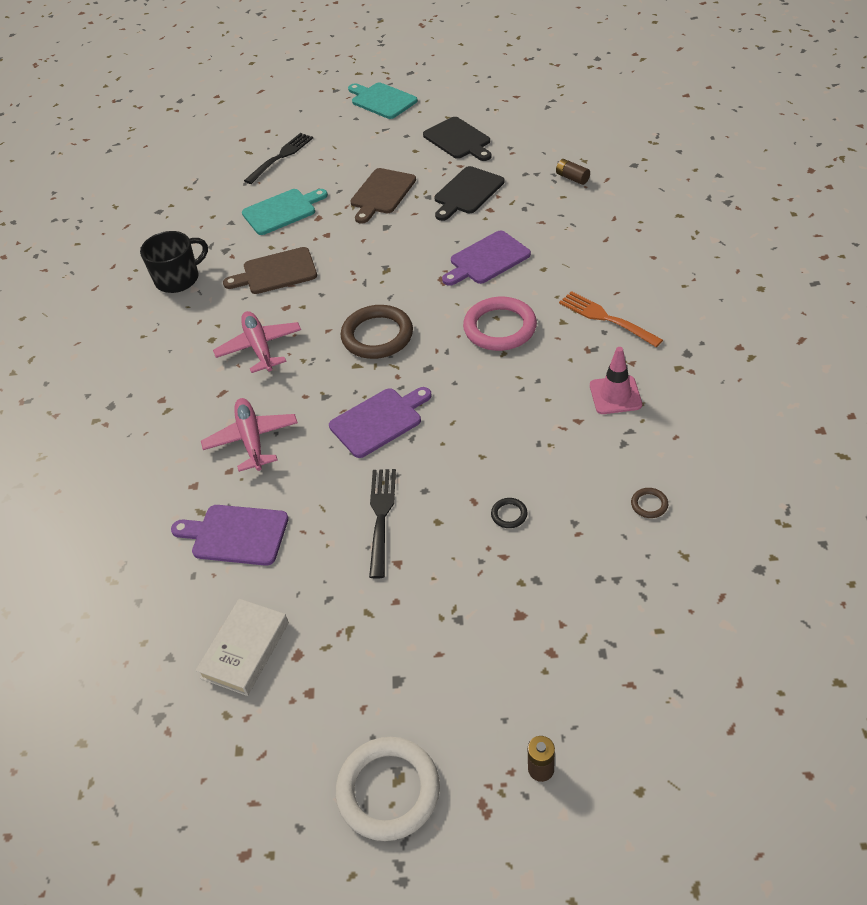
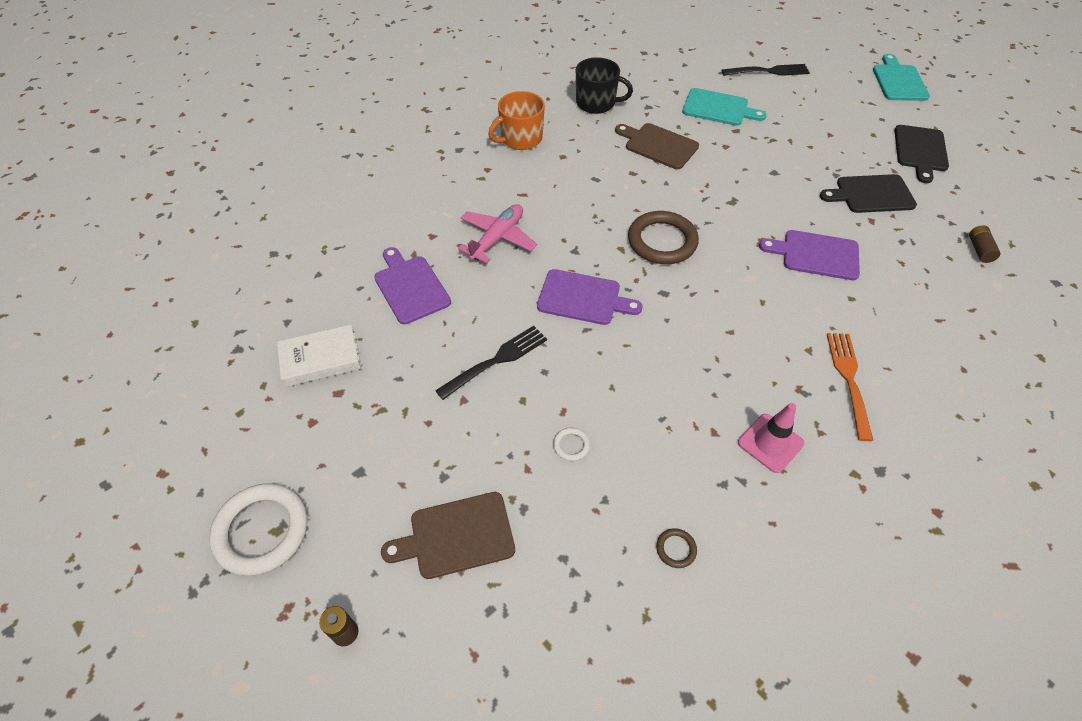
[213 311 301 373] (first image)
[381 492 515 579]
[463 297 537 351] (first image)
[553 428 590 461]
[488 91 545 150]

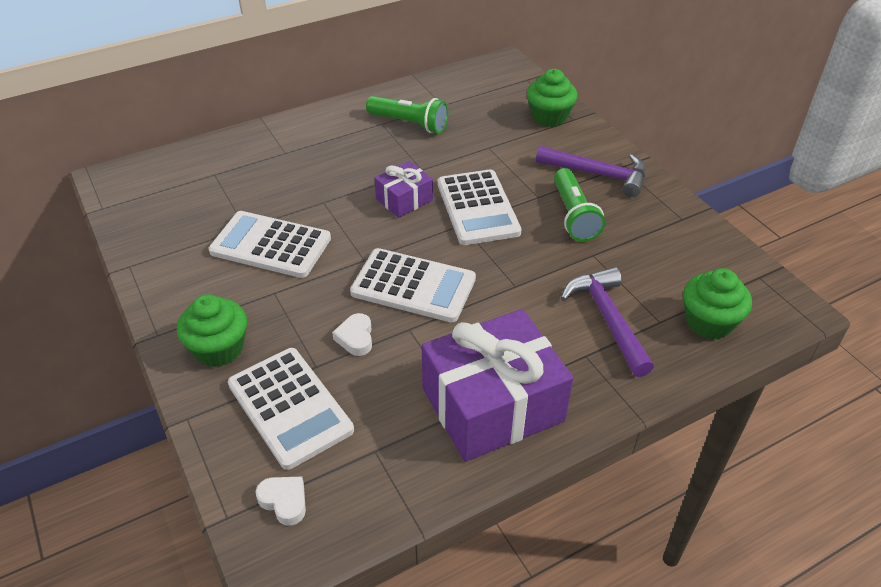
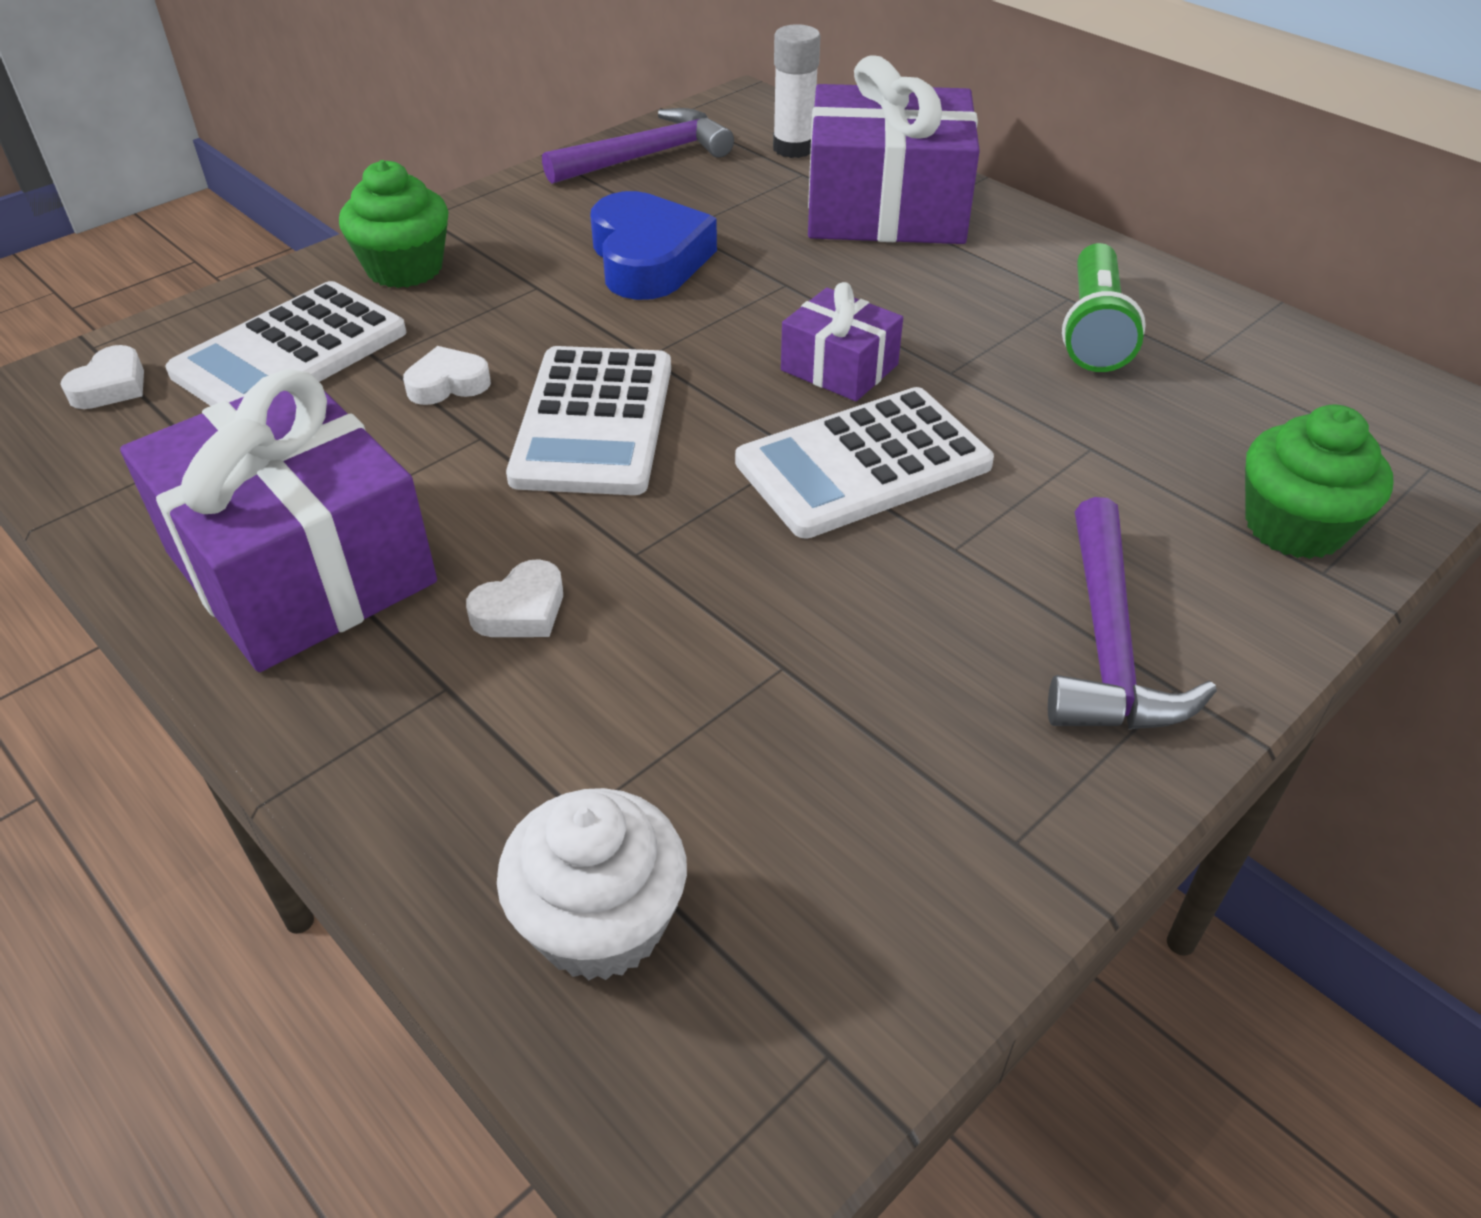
[590 191 717 300]
[554 168 605 241] (first image)
[542 108 734 184]
[497 788 687 980]
[466 559 563 637]
[773 24 820 158]
[808 56 980 244]

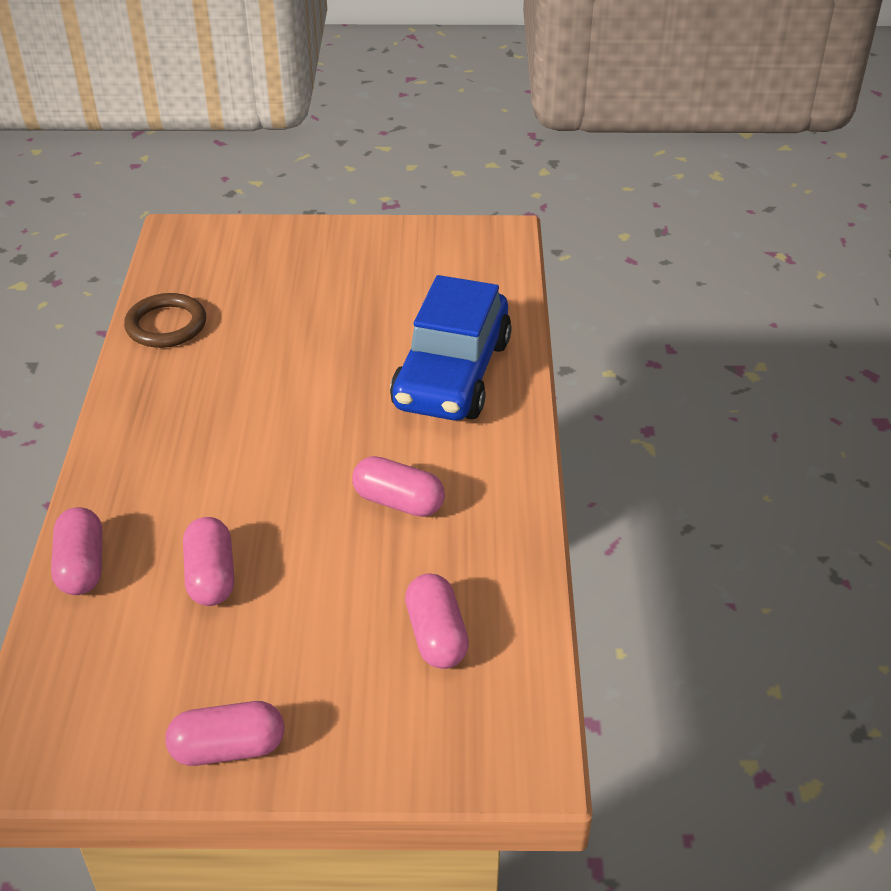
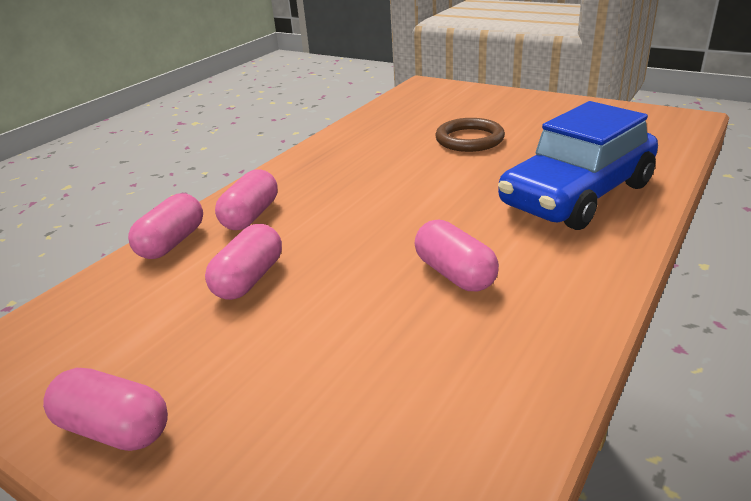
[435 118 505 152]
[215 169 278 230]

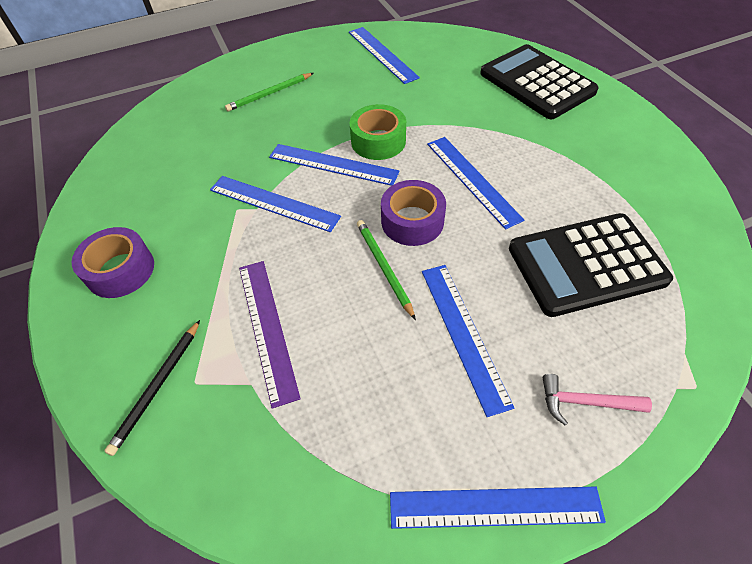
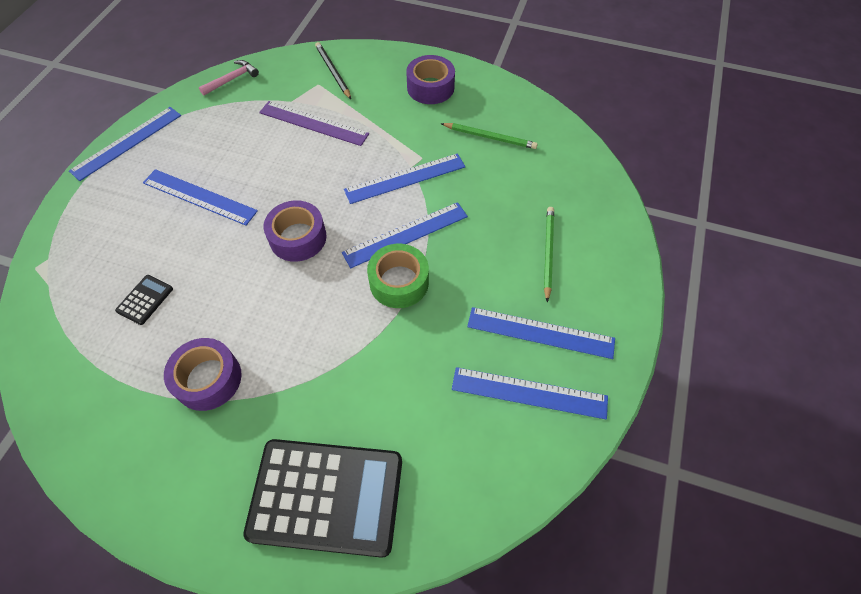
[441 123 538 149]
[467 307 615 359]
[115 275 173 325]
[199 60 259 96]
[164 338 242 411]

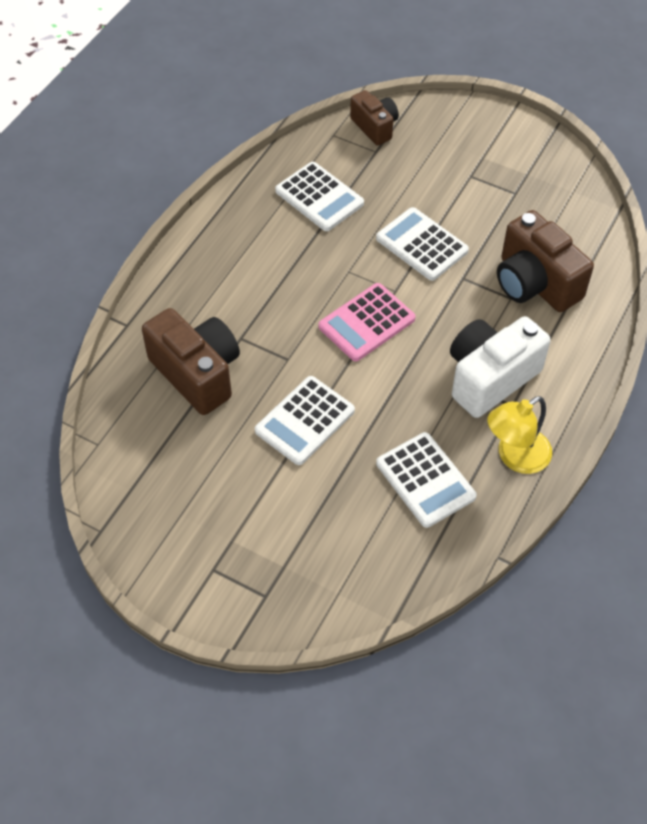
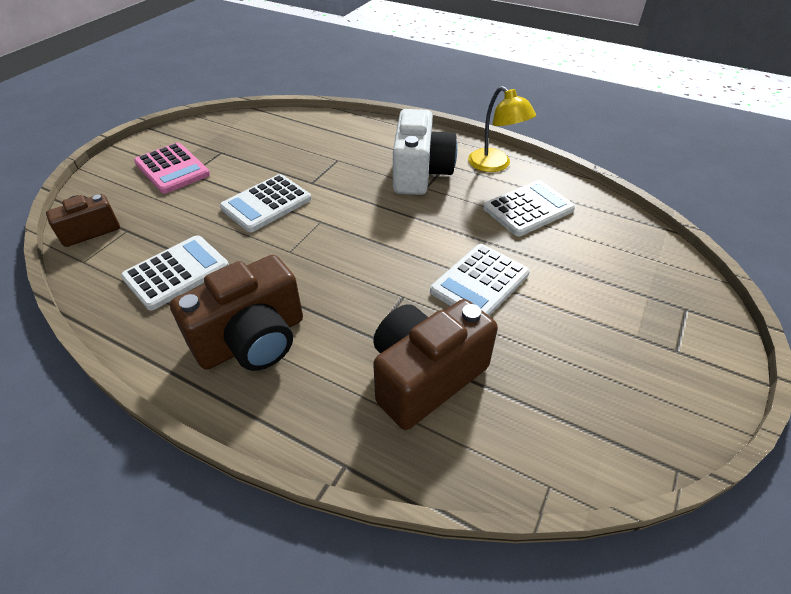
[430 244 530 316]
[134 143 210 194]
[393 109 457 195]
[170 255 303 371]

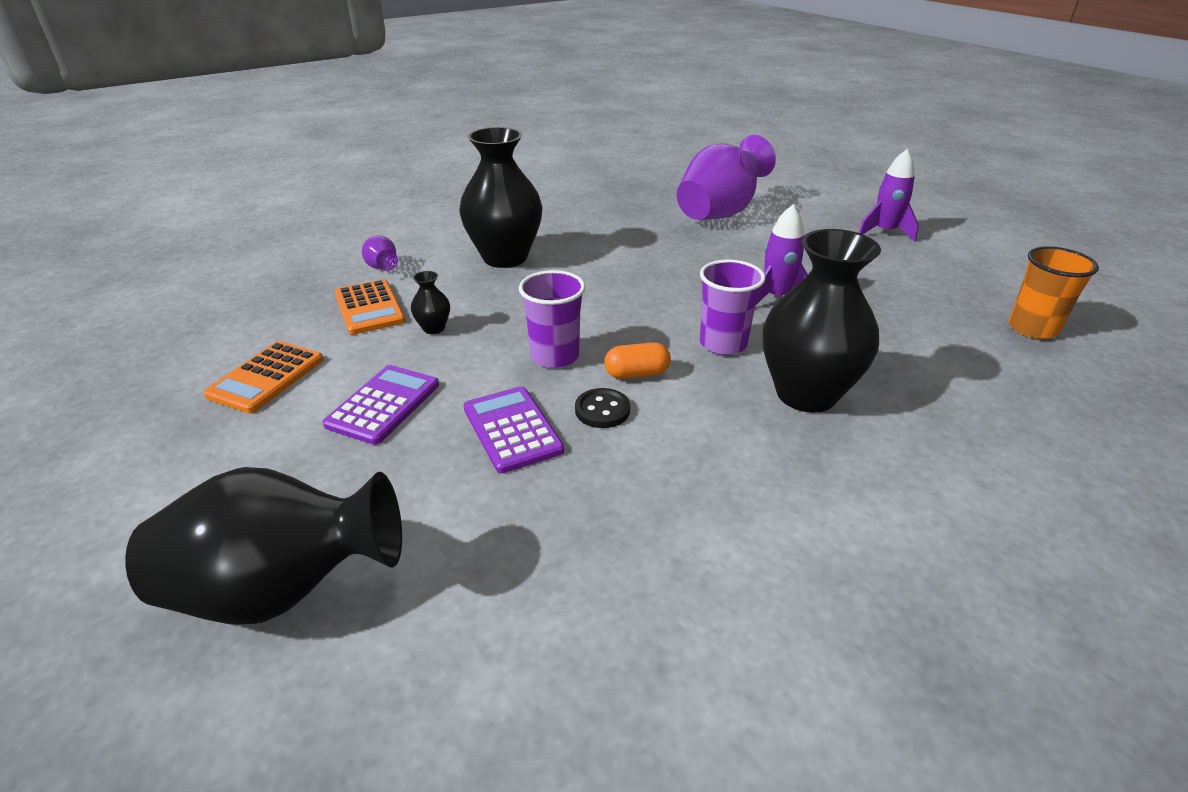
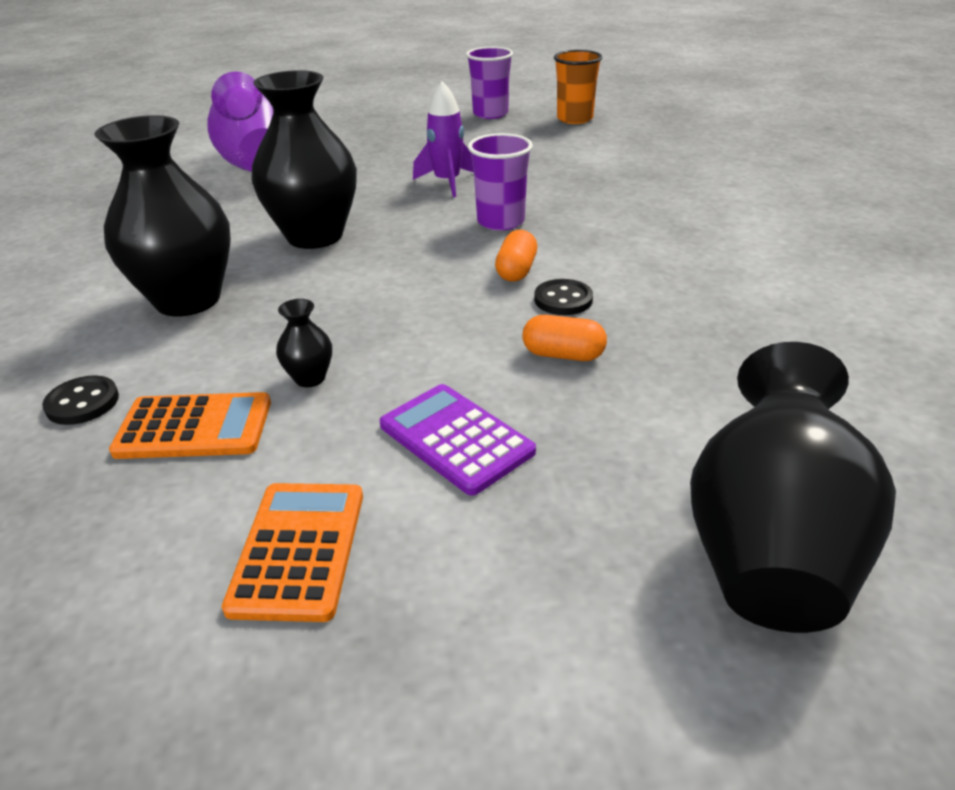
[222 483 363 622]
[42 375 119 425]
[522 315 607 361]
[466 47 513 119]
[251 70 357 249]
[858 149 919 241] (first image)

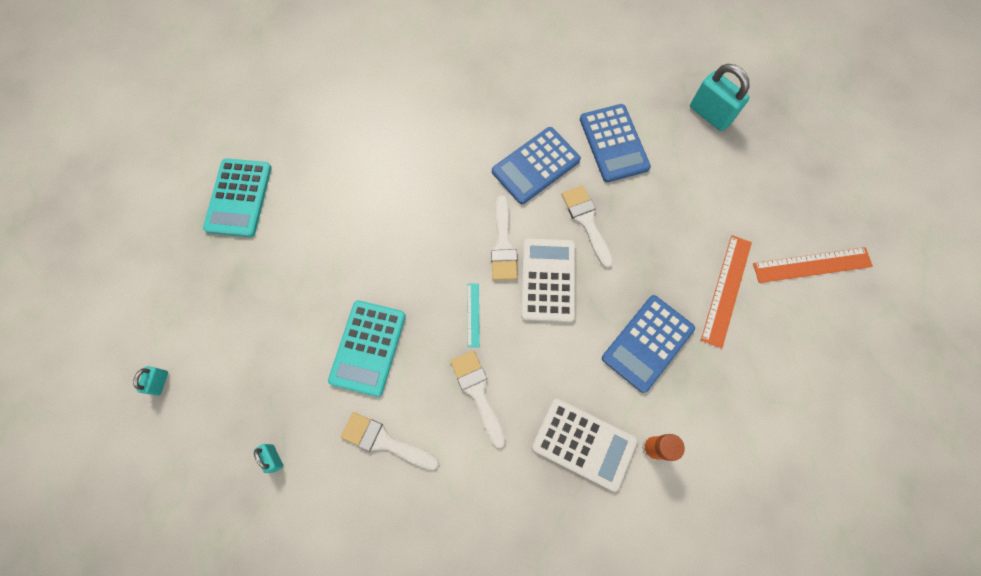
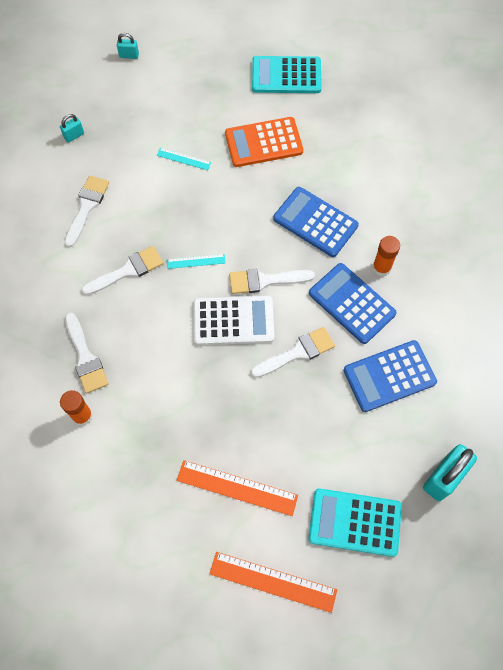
[308 488 402 557]
[65 313 109 394]
[273 187 359 257]
[209 552 337 613]
[157 148 211 170]
[225 117 303 167]
[373 236 400 276]

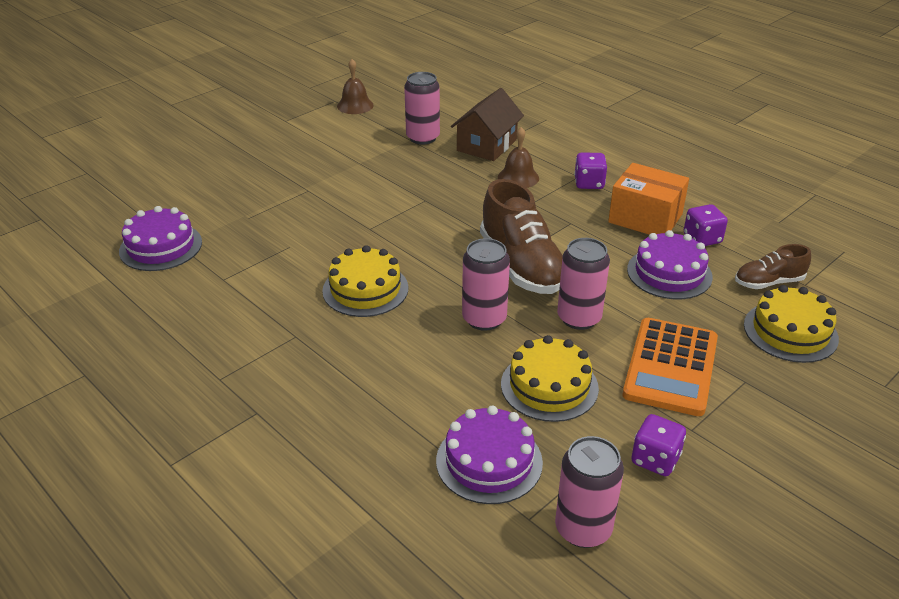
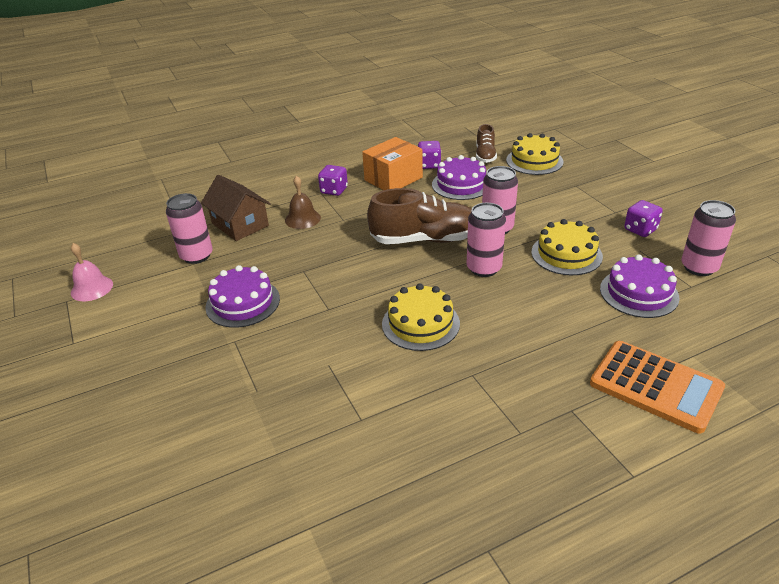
[205 265 280 328]
[71 243 113 301]
[590 341 725 433]

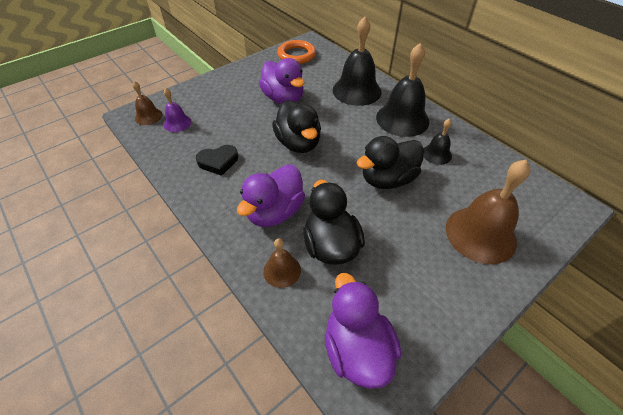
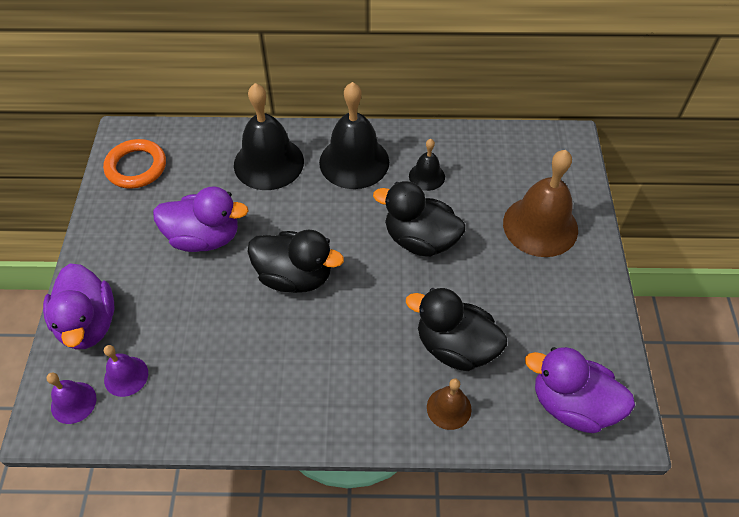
[46 372 97 424]
[196 145 238 176] (first image)
[43 263 114 350]
[373 181 466 257]

